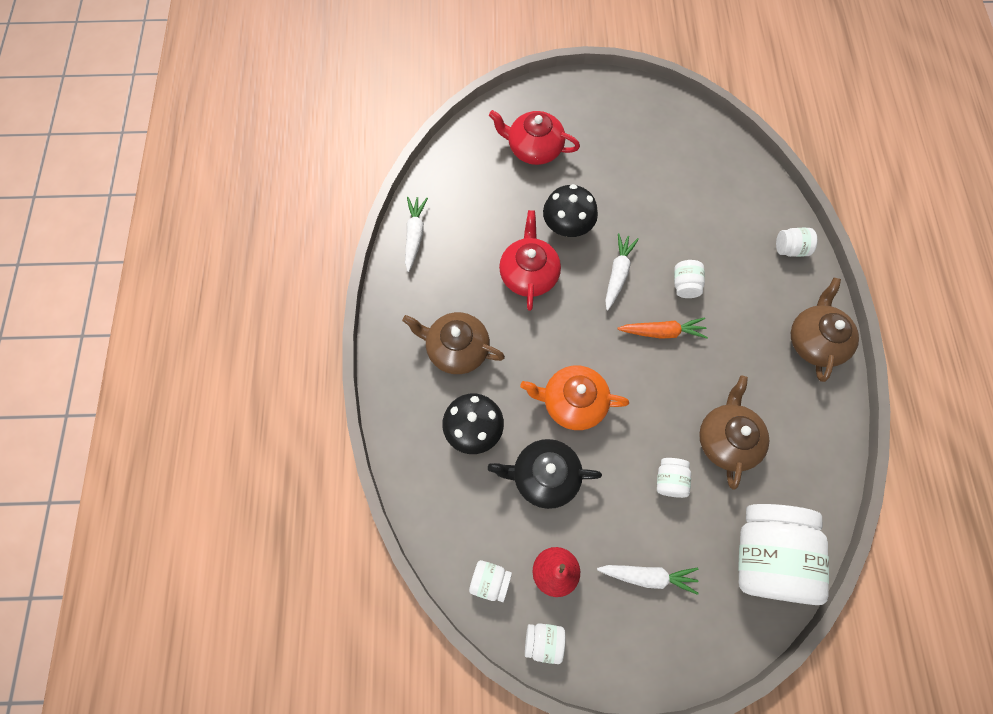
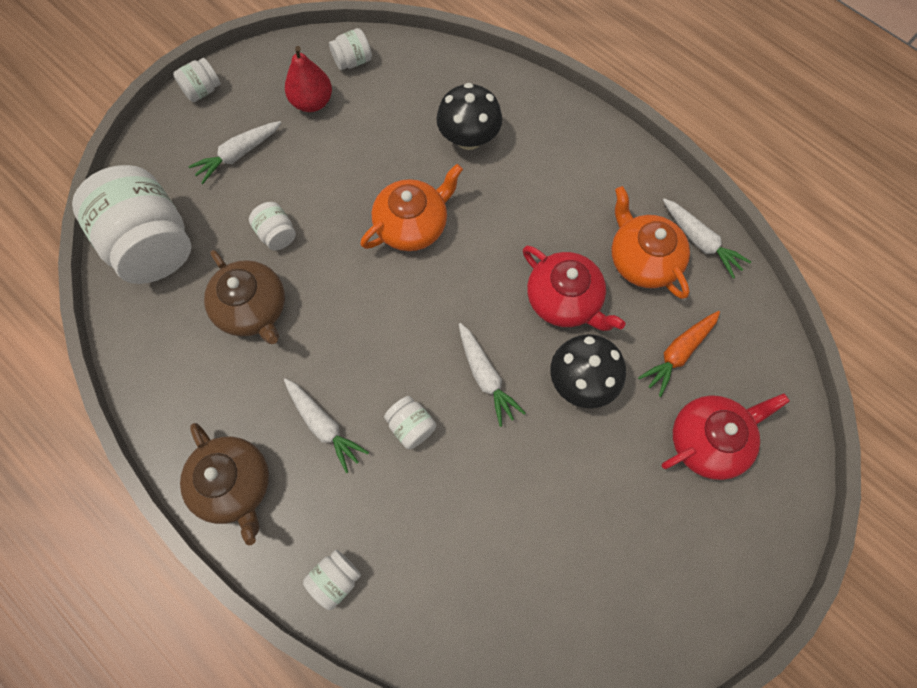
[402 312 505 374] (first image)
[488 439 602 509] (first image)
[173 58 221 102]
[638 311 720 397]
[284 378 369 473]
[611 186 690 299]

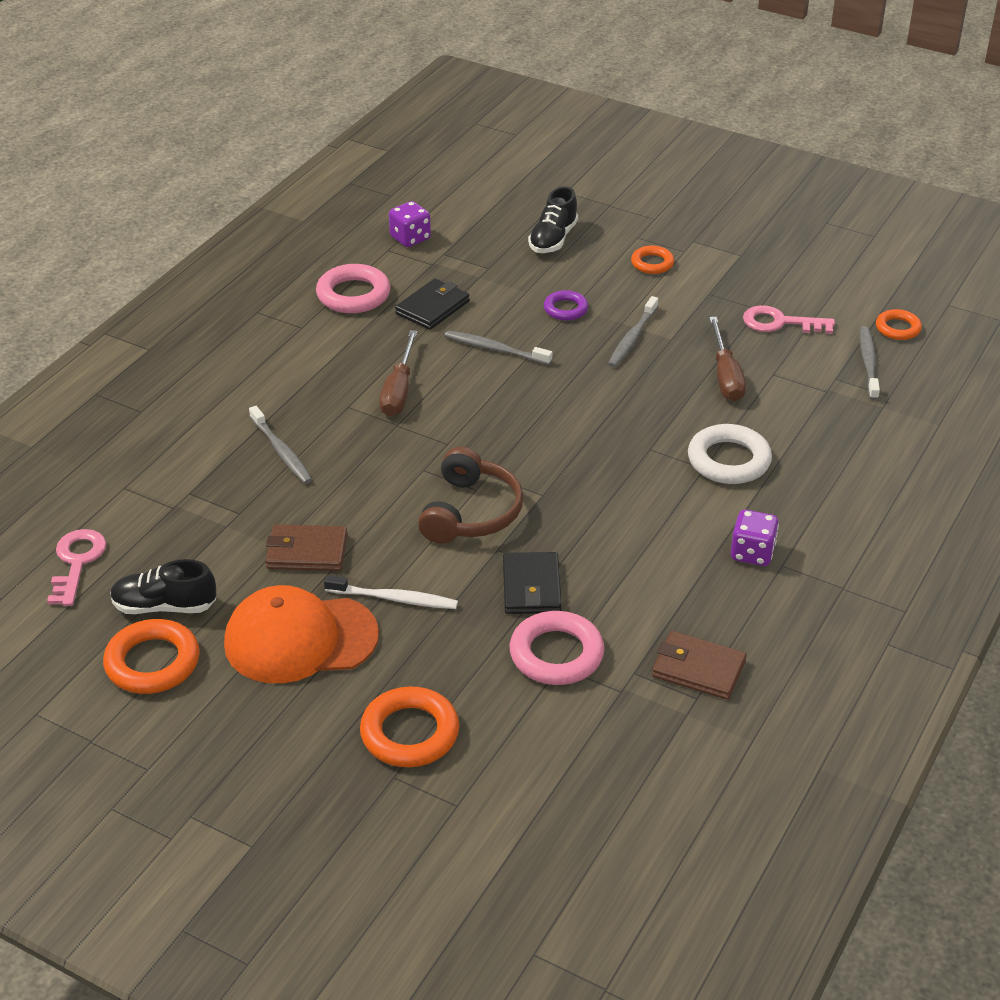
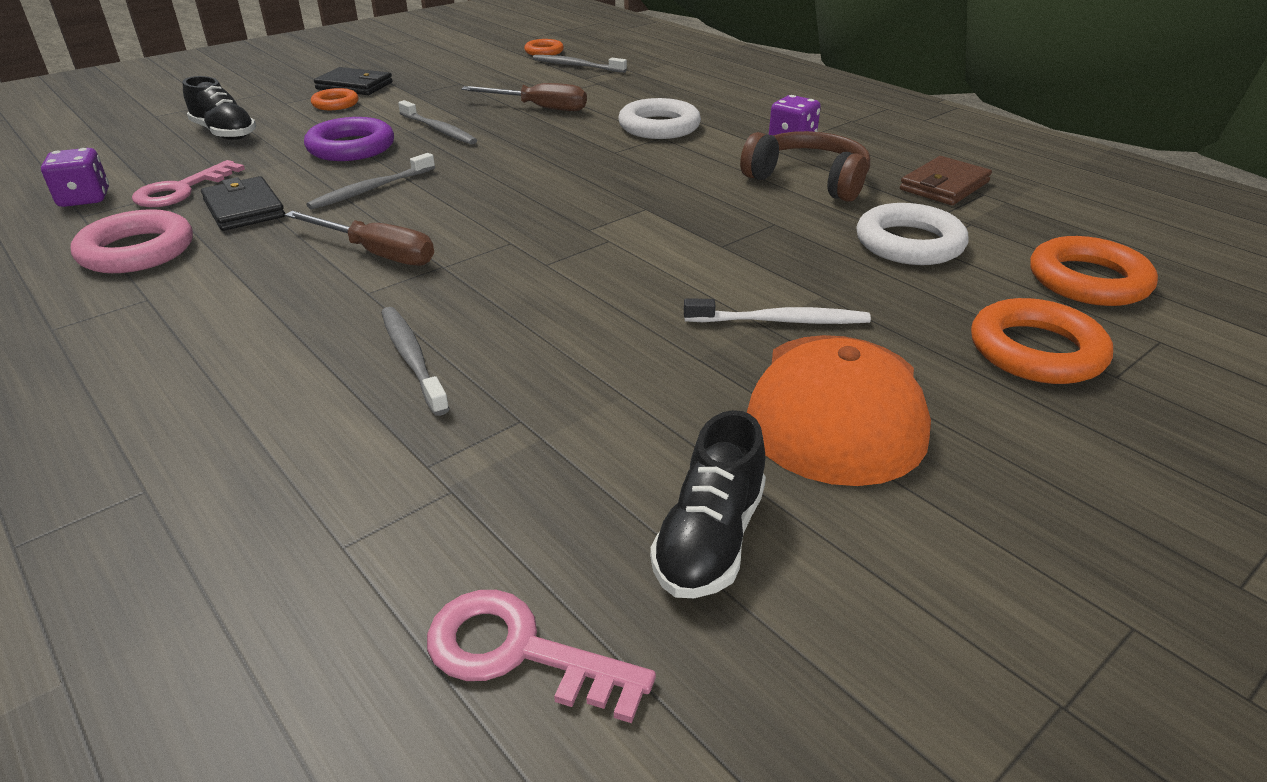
[1031 236 1158 306]
[381 307 449 416]
[266 525 347 571] (first image)
[684 298 871 324]
[740 131 870 202]
[314 67 393 95]
[856 203 969 265]
[304 117 394 161]
[132 160 245 207]

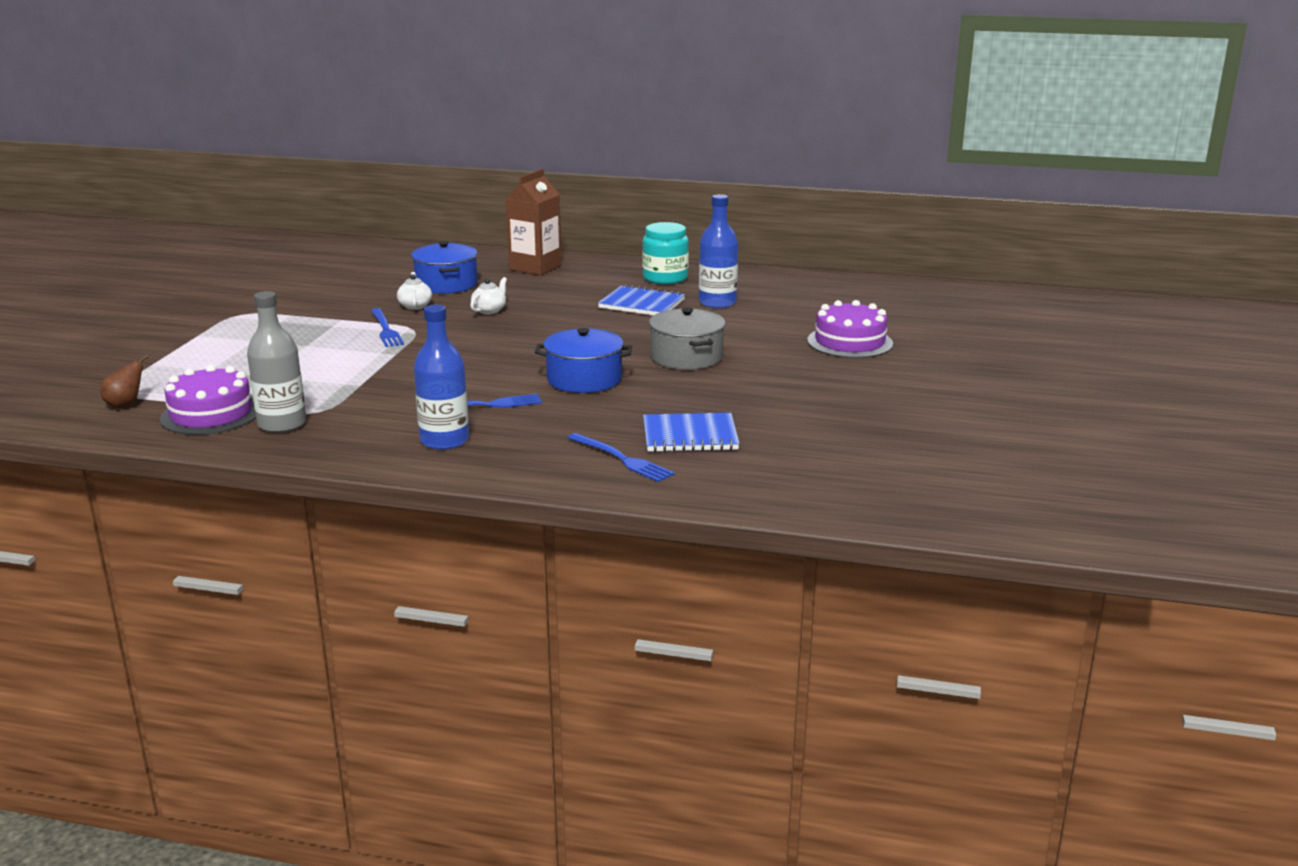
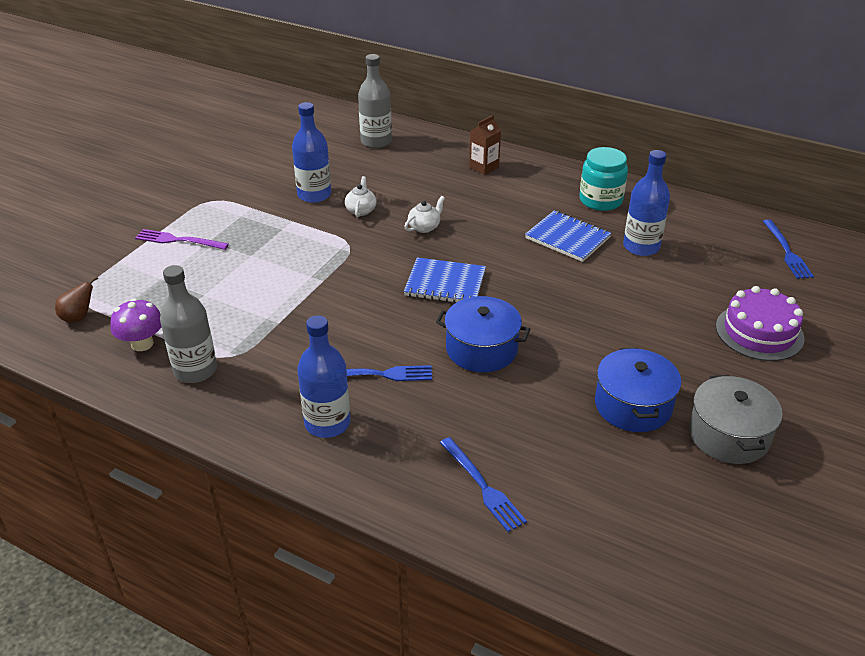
[110 298 162 351]
[763 219 814 279]
[595 348 681 432]
[469 115 501 175]
[404 257 486 303]
[689 375 783 464]
[135 229 229 250]
[292 102 331 203]
[358 54 392 148]

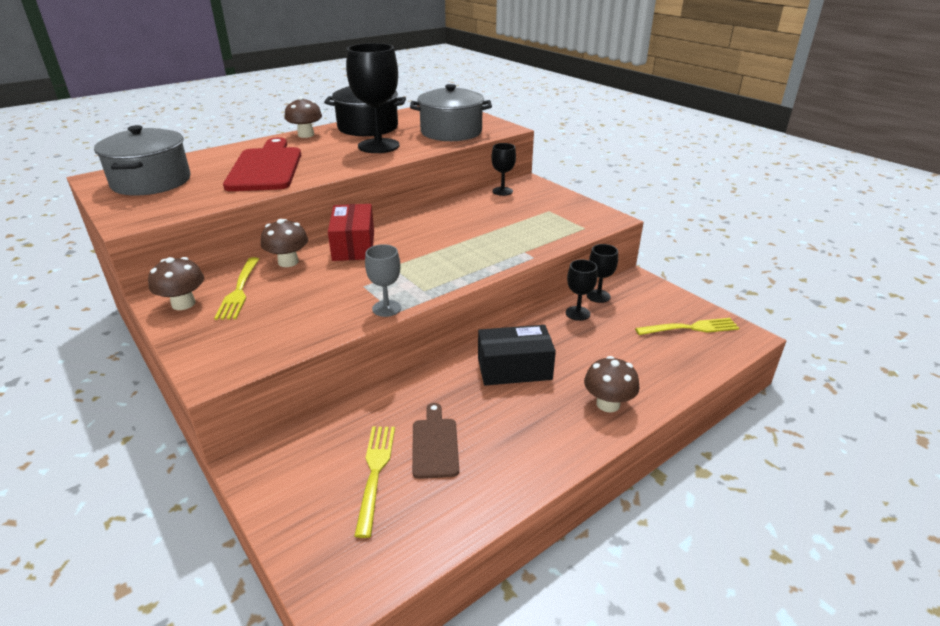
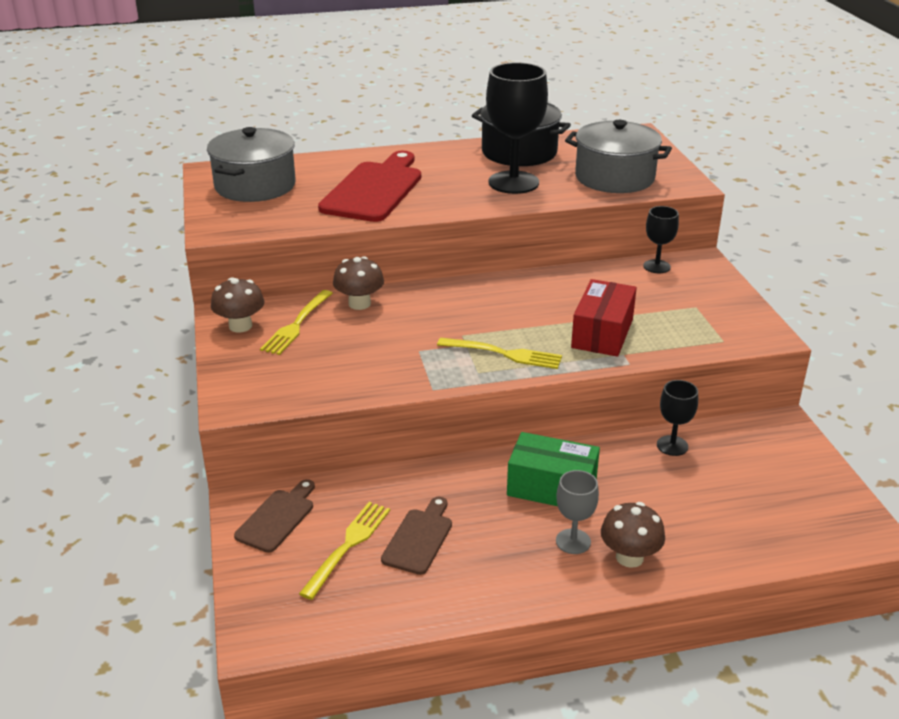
[285 96 322 138] (first image)
[571 279 637 357]
[556 470 599 554]
[507 432 600 506]
[587 244 618 303] (first image)
[437 337 562 369]
[234 479 315 553]

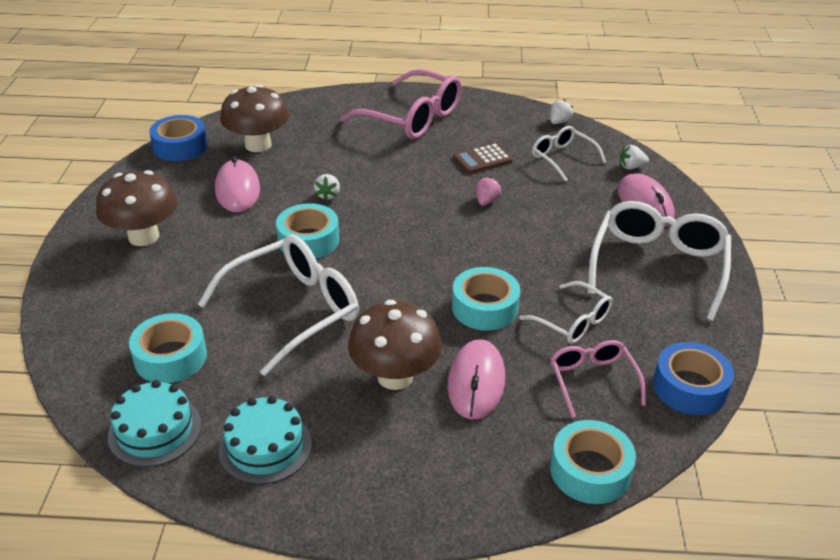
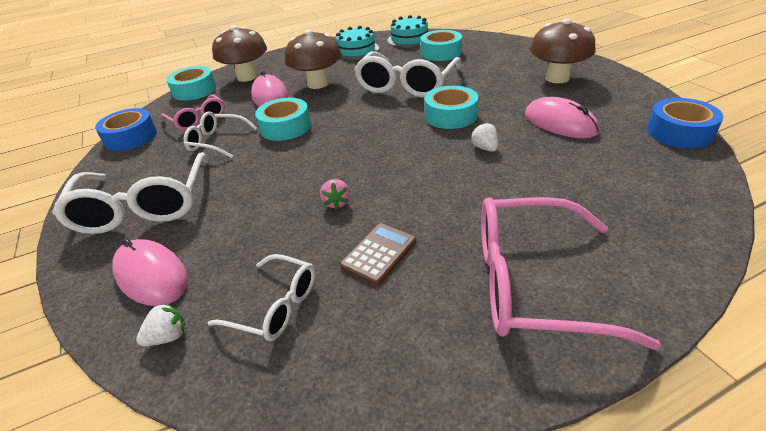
[212 25 267 82]
[550 100 573 124] (first image)

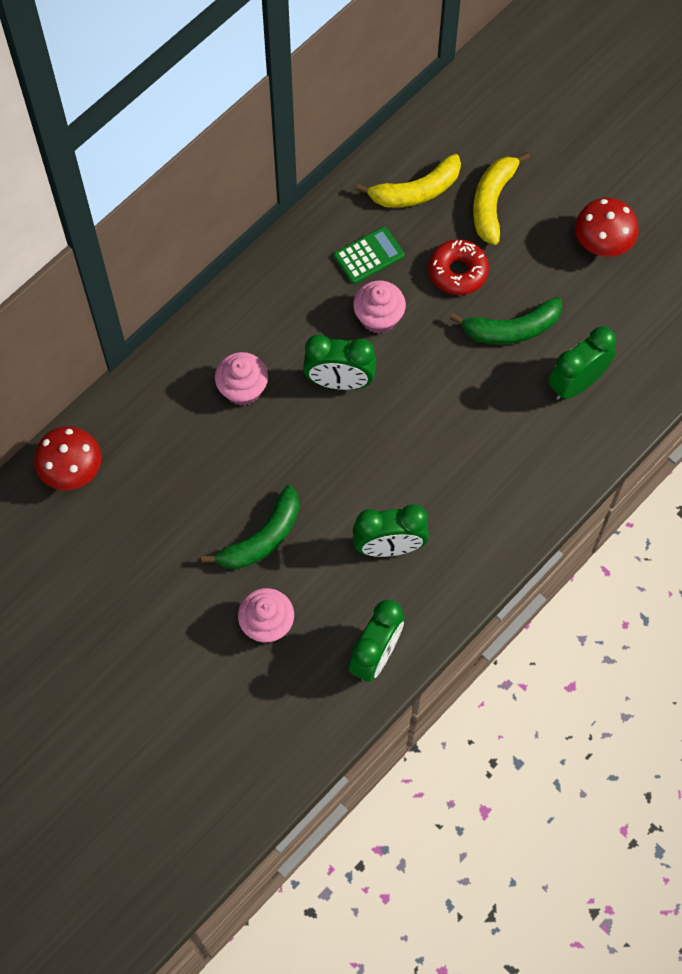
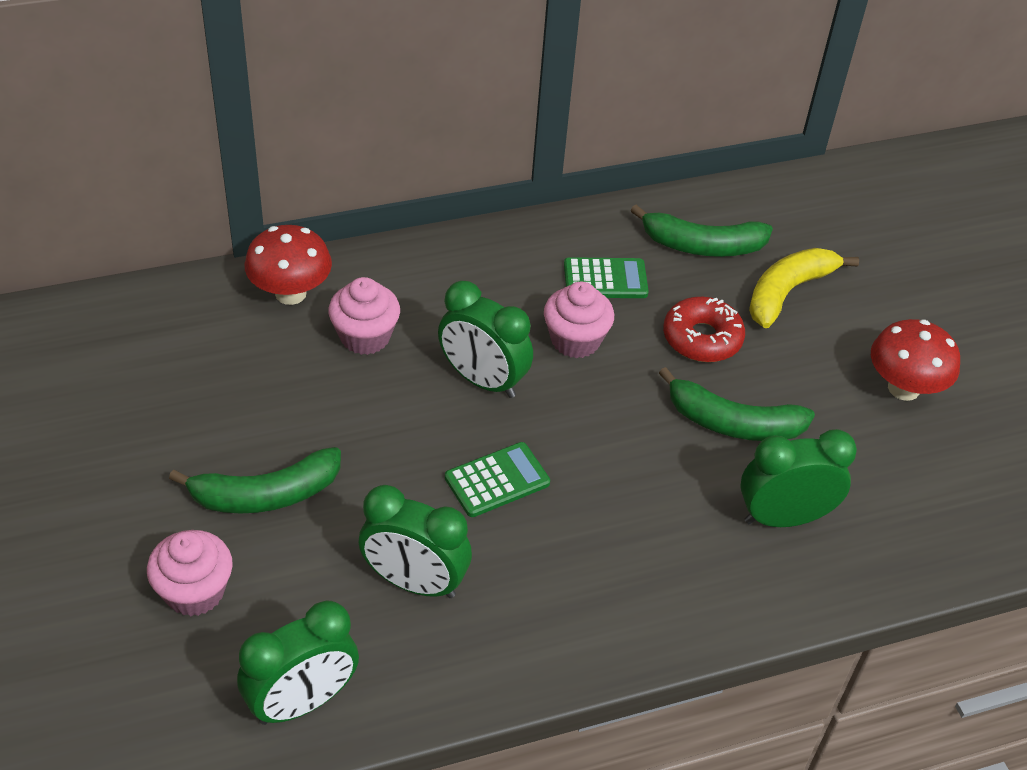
[245 225 332 305]
[630 205 773 257]
[445 442 550 517]

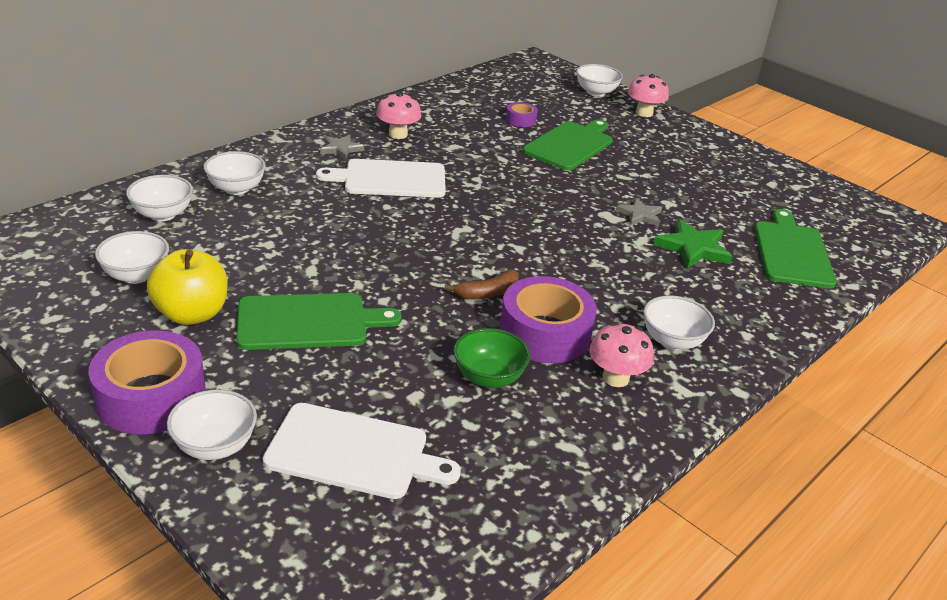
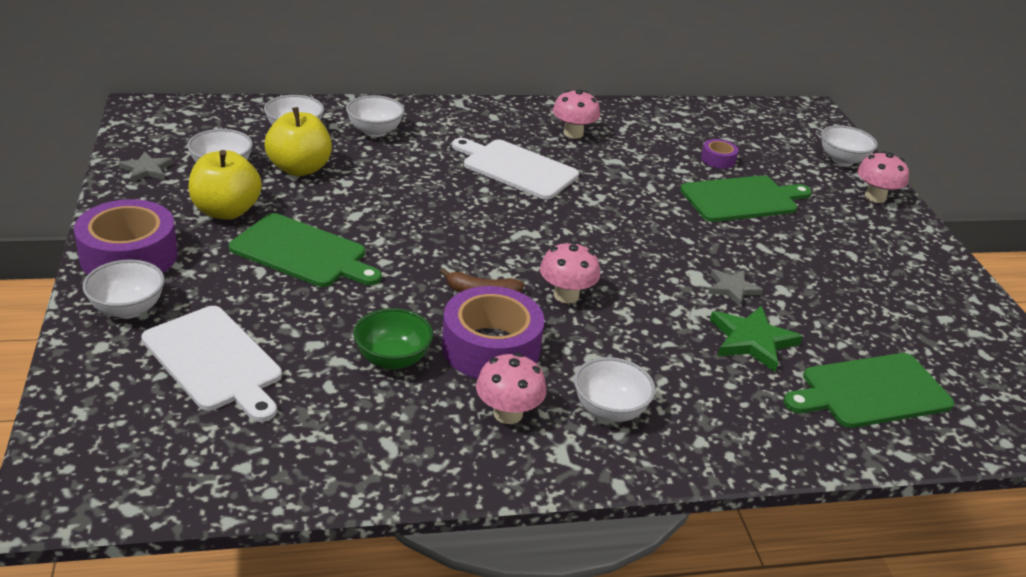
[119 151 173 183]
[784 353 954 428]
[265 107 332 176]
[540 241 600 303]

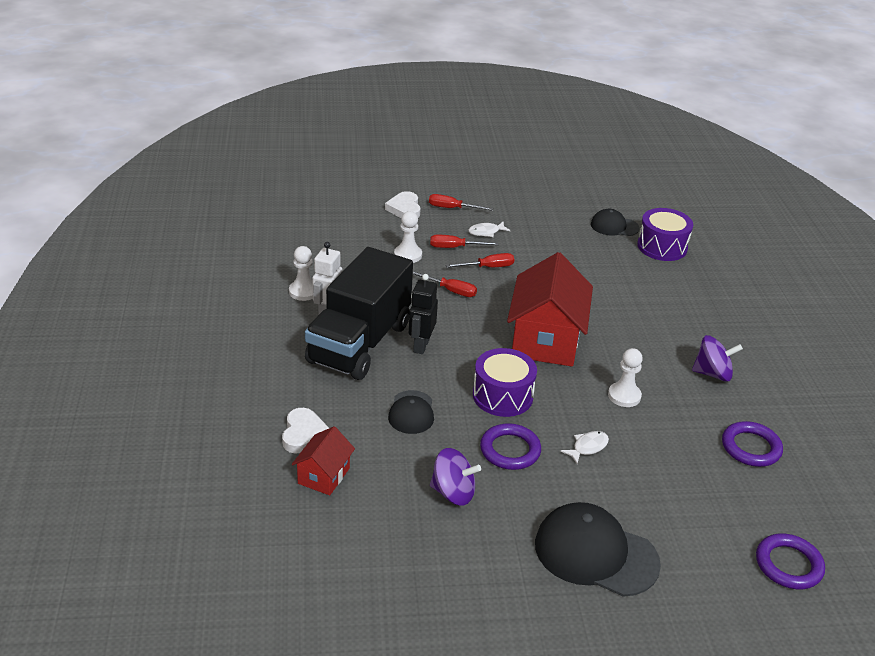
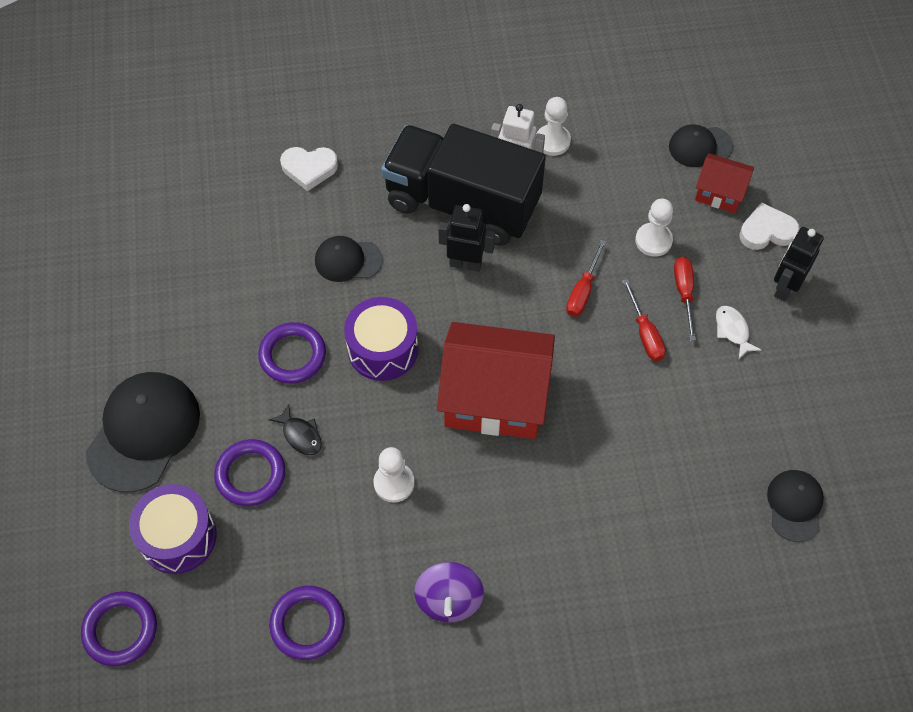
[695 153 754 213]
[774 227 824 302]
[430 448 481 506] (first image)
[269 404 322 455]
[129 484 217 574]
[214 439 286 506]
[669 124 734 167]

